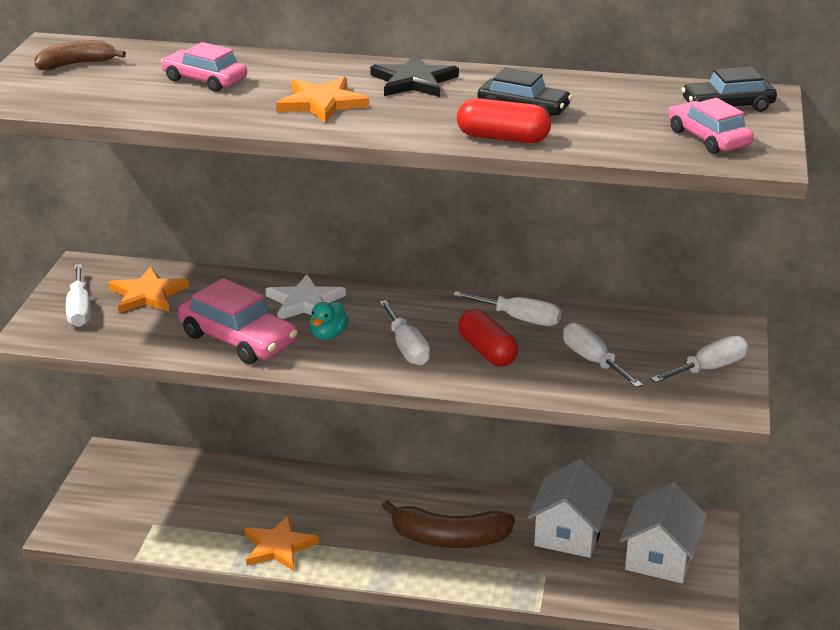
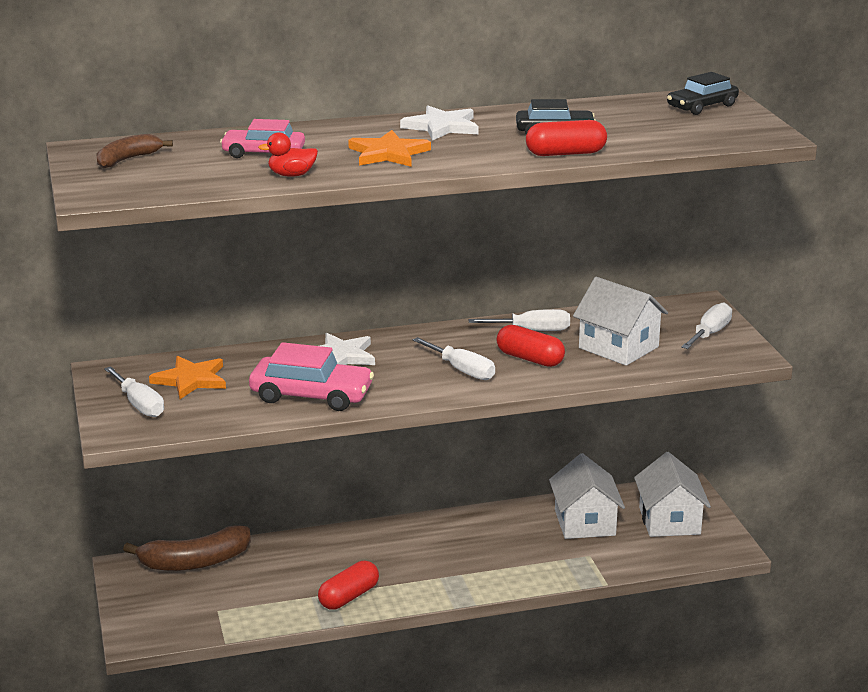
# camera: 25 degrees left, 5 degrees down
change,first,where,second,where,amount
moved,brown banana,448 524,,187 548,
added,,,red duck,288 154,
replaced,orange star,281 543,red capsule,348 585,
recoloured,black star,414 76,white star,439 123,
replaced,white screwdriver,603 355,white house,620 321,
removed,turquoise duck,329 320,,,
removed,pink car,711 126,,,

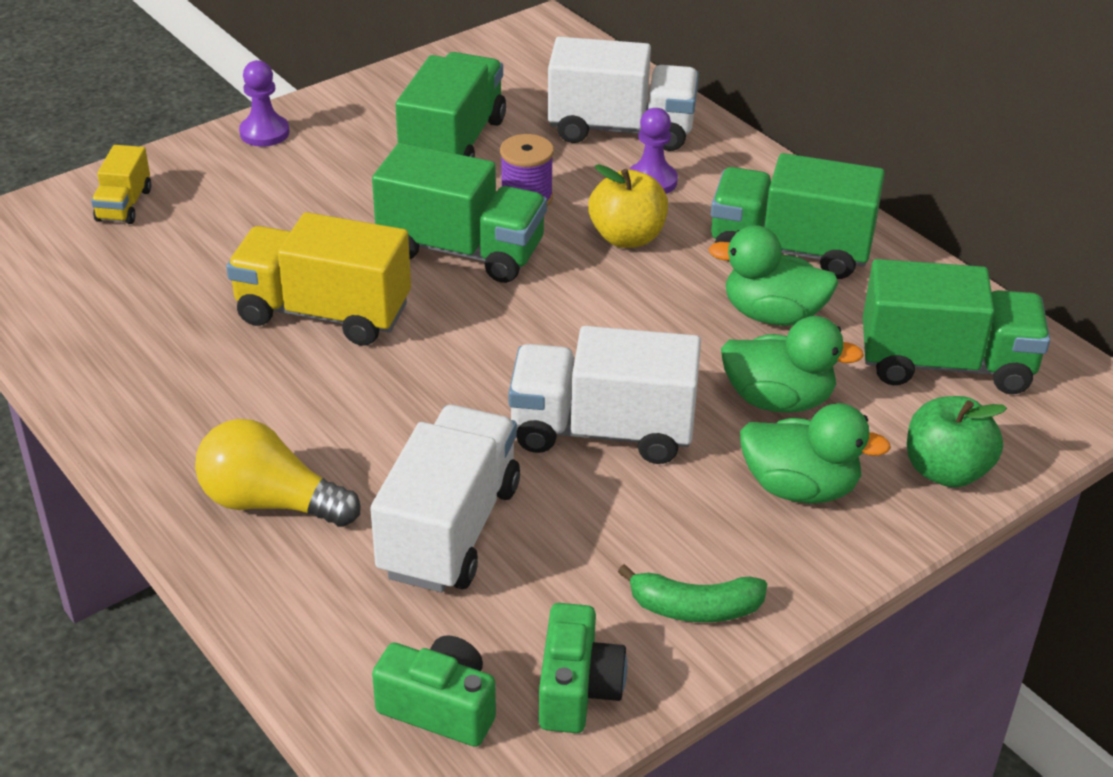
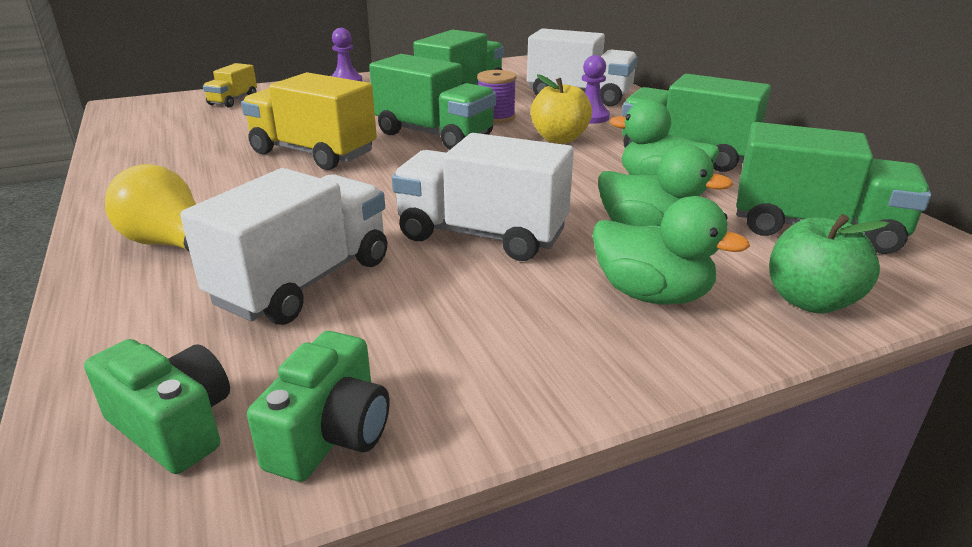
# camera: 15 degrees right, 10 degrees down
change,first,where,second,where,amount
removed,green banana,692 593,,,

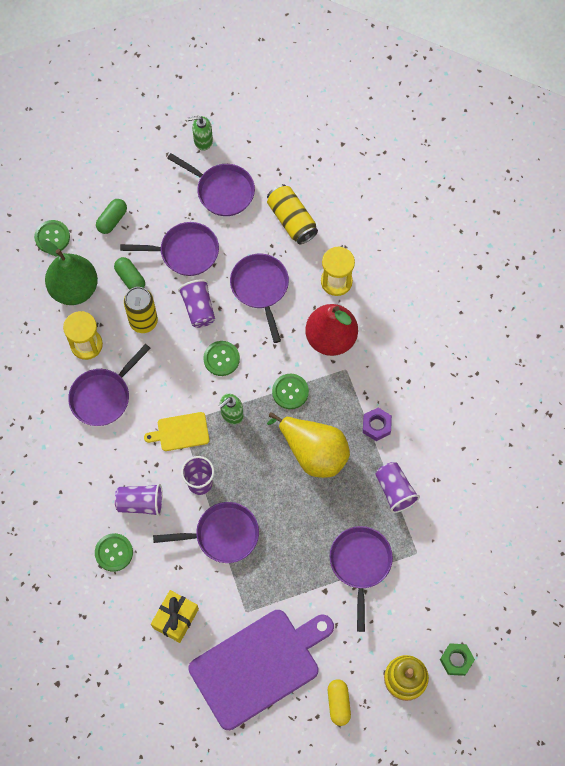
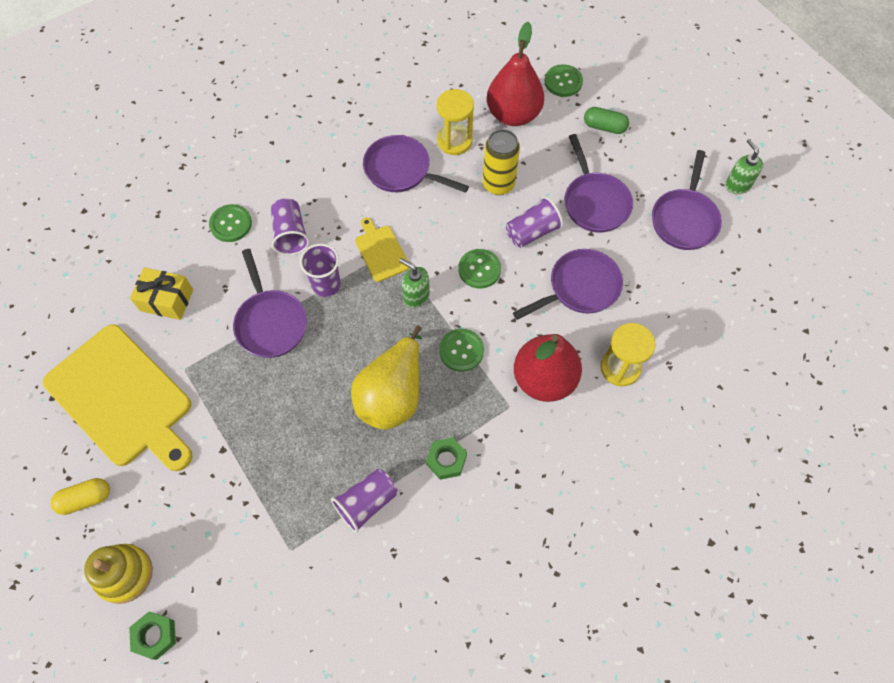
# camera: 75 degrees right, 5 degrees down
change,first,where,second,where,amount
recoloured,purple cutting board,261 670,yellow cutting board,117 397,
recoloured,purple nut,377 424,green nut,446 459,
recoloured,green pear,69 272,red pear,515 74,
removed,green capsule,129 273,,,
removed,yellow can,292 214,,,
removed,purple pan,361 579,,,

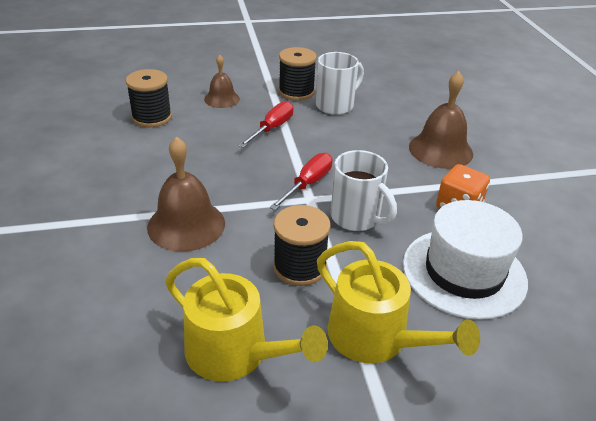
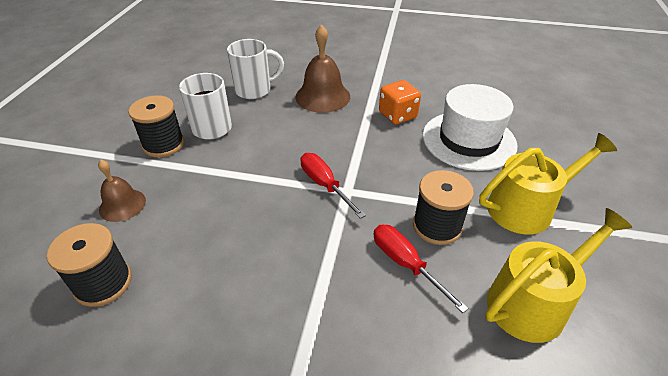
# camera: 65 degrees left, 5 degrees up
change,first,where,second,where,amount
moved,white mug,364 190,,255 69,
moved,red screwdriver,265 124,,421 268,
removed,brown bell,186 194,,,

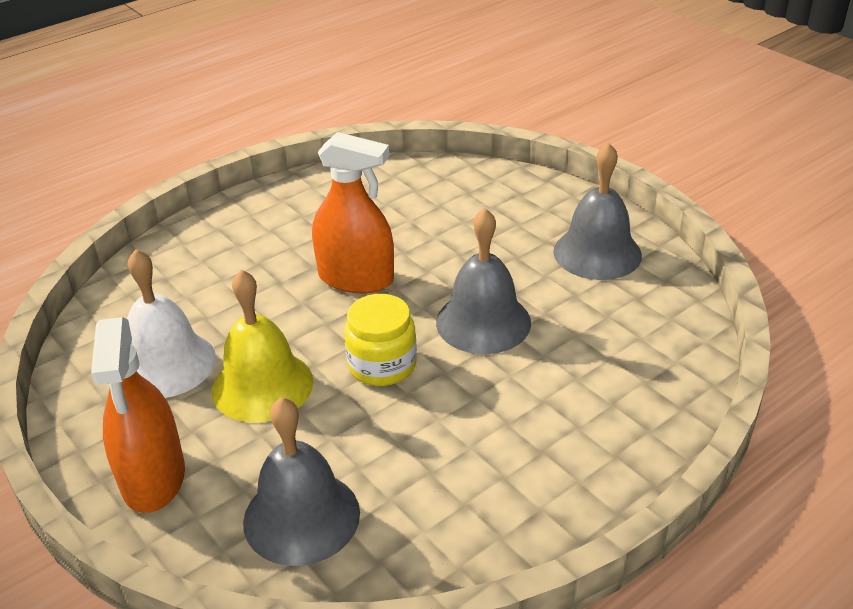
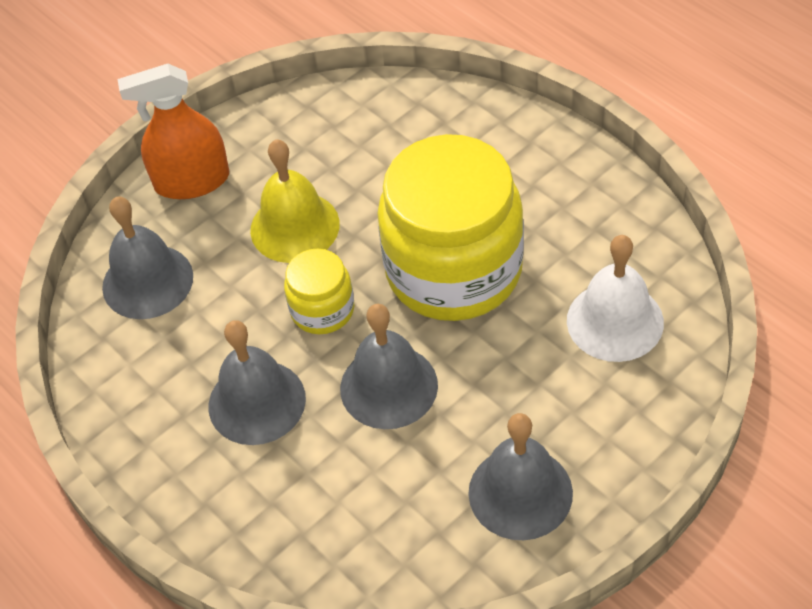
# camera: 90 degrees right, 15 degrees up
change,first,where,second,where,amount
added,,,grey bell,257 383,
replaced,orange spray bottle,353 212,yellow jar,450 227,
moved,white bell,171 323,,615 298,

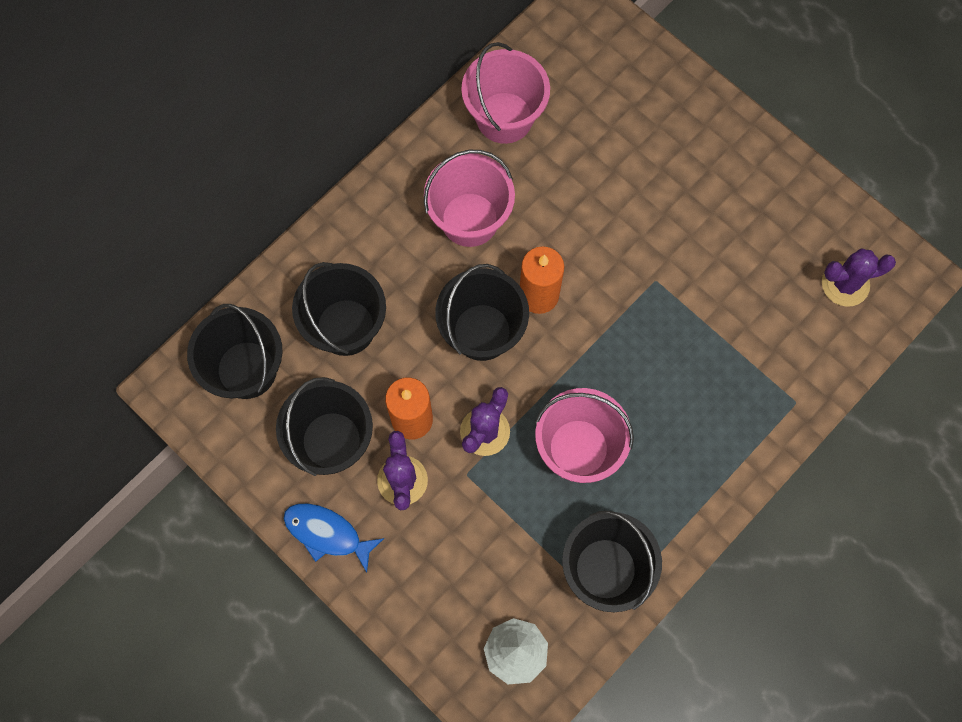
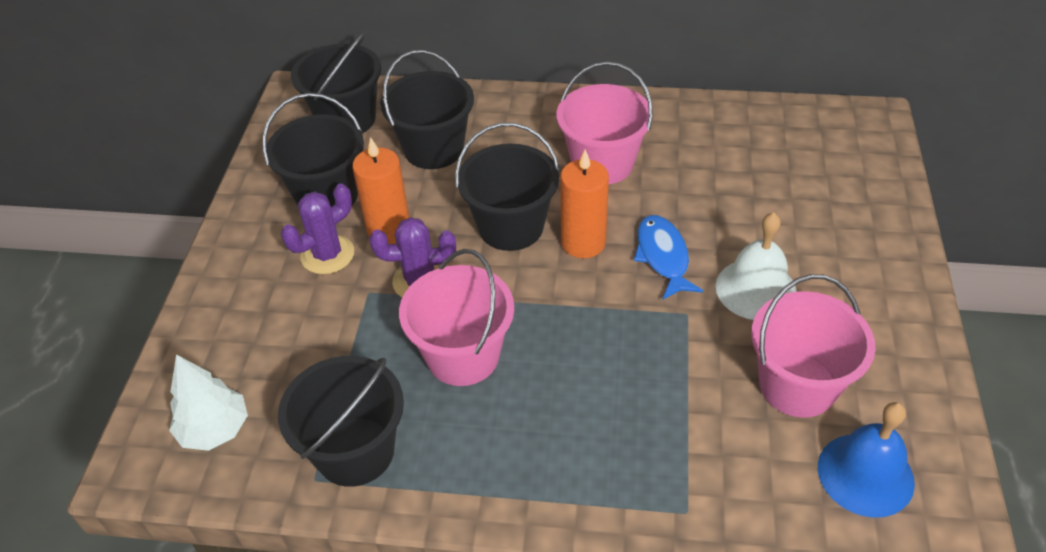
# camera: 55 degrees right, 25 degrees down
change,first,where,second,where,amount
moved,blue fish,333 538,,668 257,
added,,,white bell,756 266,
moved,pink bucket,505 93,,813 346,
replaced,purple cactus,859 277,blue bell,866 460,

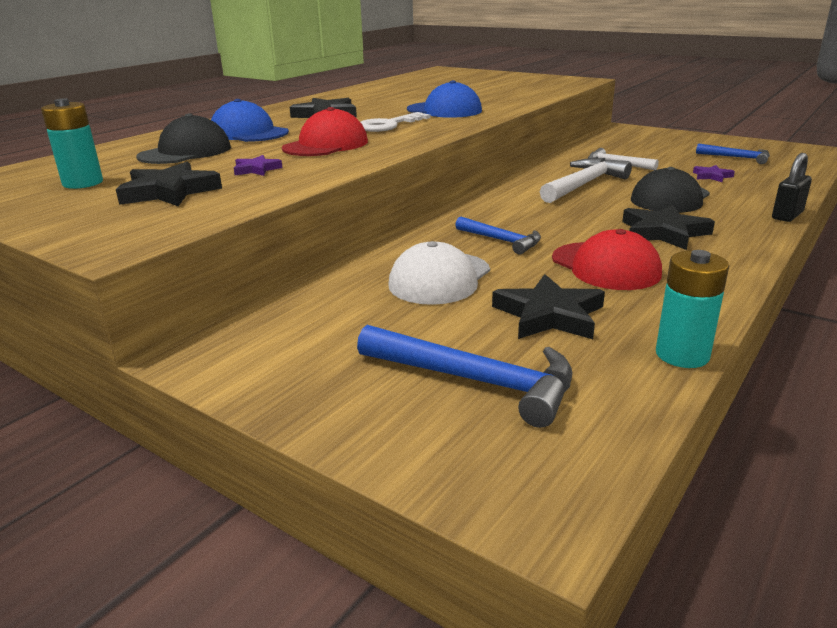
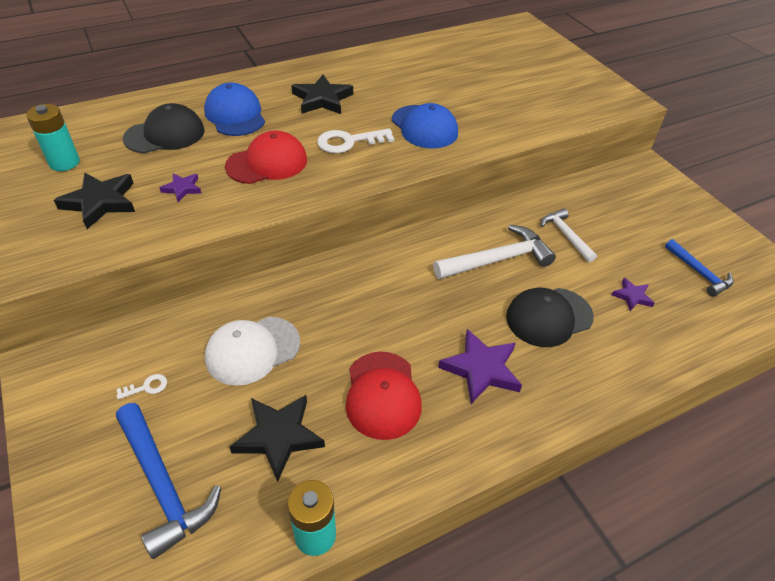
# camera: 25 degrees right, 20 degrees up
change,first,where,second,where,amount
added,,,white key,142 386,
recoloured,black star,668 227,purple star,480 366,
removed,blue hammer,498 236,,,
removed,black padlock,792 187,,,

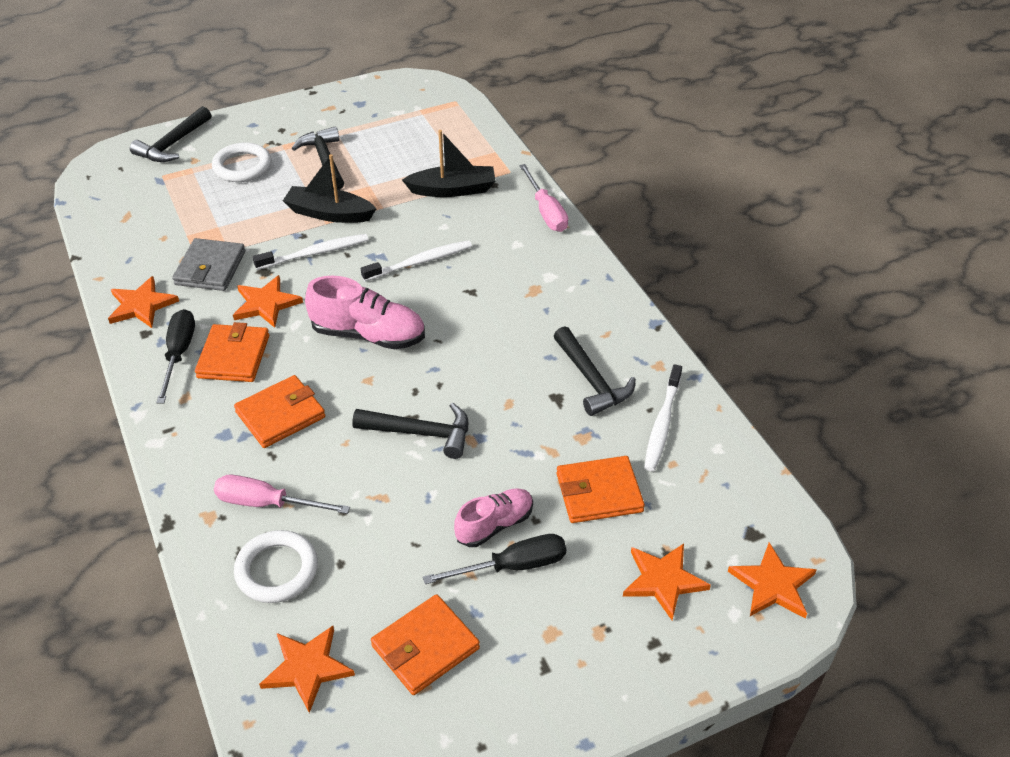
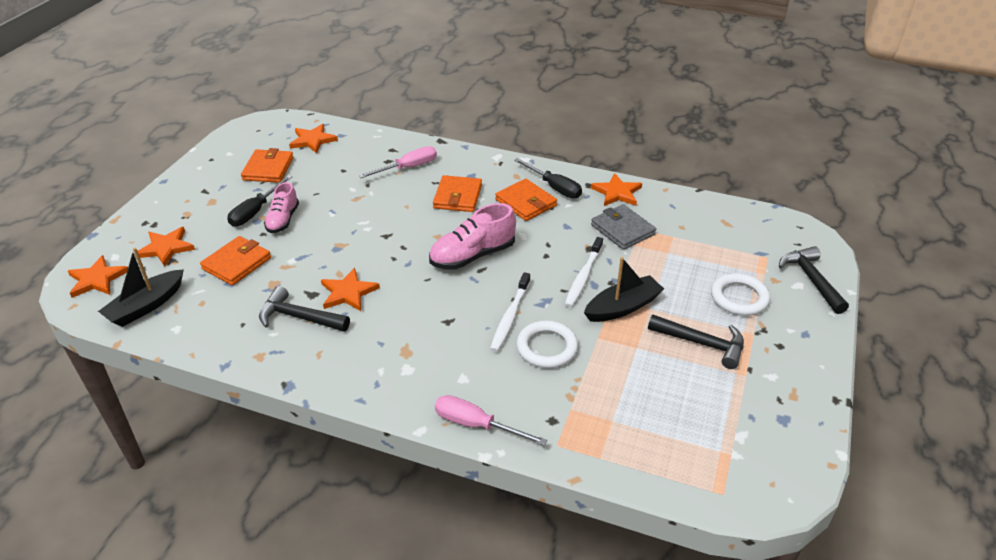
# camera: 135 degrees right, 5 degrees down
change,first,where,second,where,amount
moved,black boat,449 163,,141 287,
moved,orange star,268 301,,350 289,
moved,white ring,276 566,,547 344,
removed,black hammer,410 431,,,
removed,white toothbrush,663 417,,,

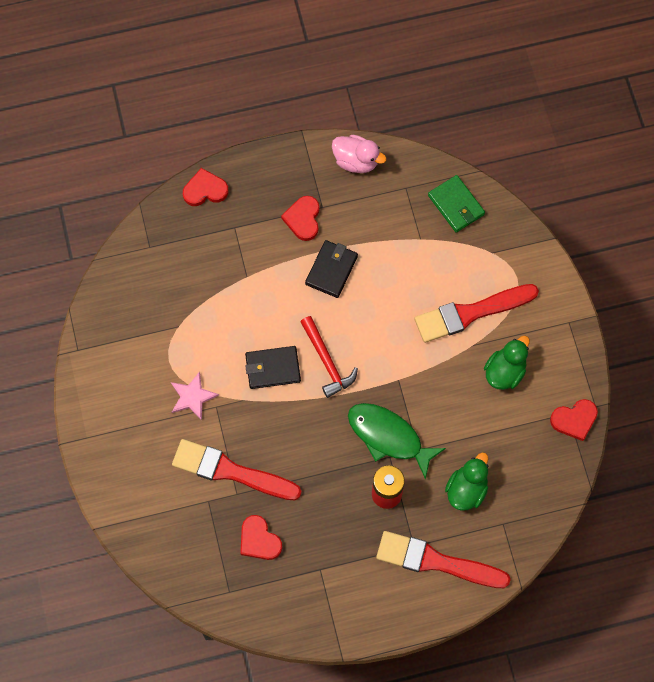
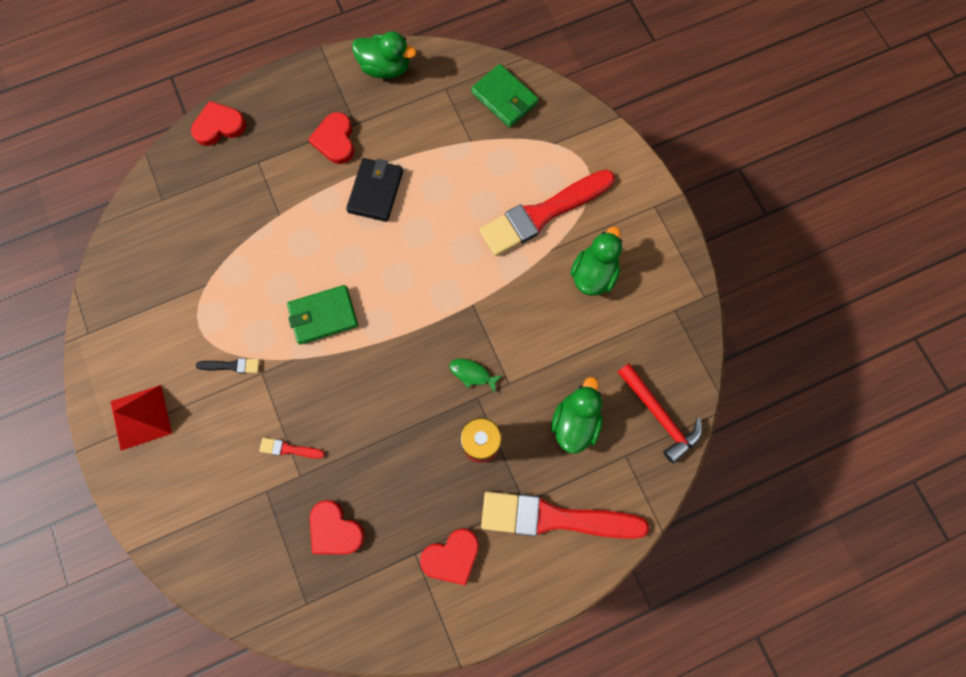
# camera: 10 degrees left, 5 degrees up
change,first,where,second,where,amount
added,,,red pyramid,141 418,
replaced,pink star,195 396,black brush,228 365,
resized,red brush,237 469,,292 448,x0.40
recoloured,black wallet,273 367,green wallet,322 315,
recoloured,pink duck,359 154,green duck,384 55,
moved,red heart,574 420,,449 556,
resized,green fish,397 441,,476 376,x0.44
moved,red hammer,329 357,,660 413,

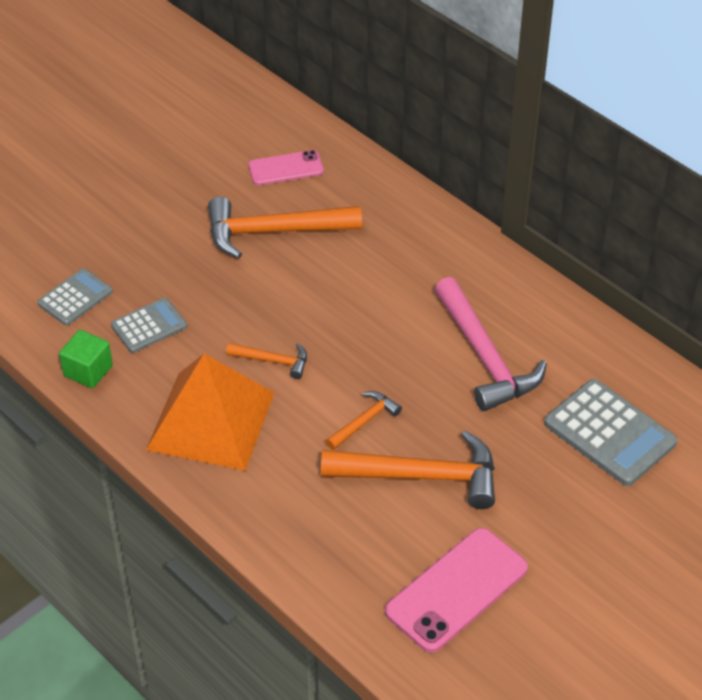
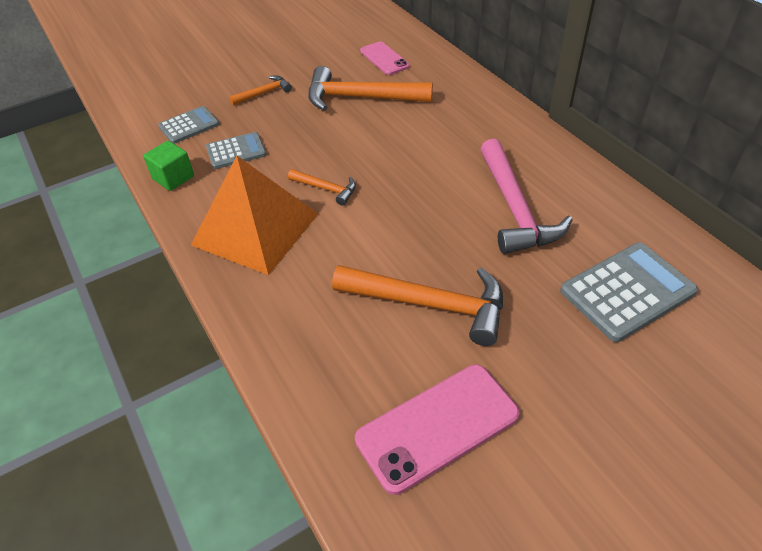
# camera: 15 degrees right, 0 degrees up
change,first,where,second,where,amount
moved,orange hammer,364 420,,260 90,
turned,pink phone,286 167,,385 58,60 degrees clockwise
turned,grey calculator,610 432,,629 292,90 degrees counterclockwise

